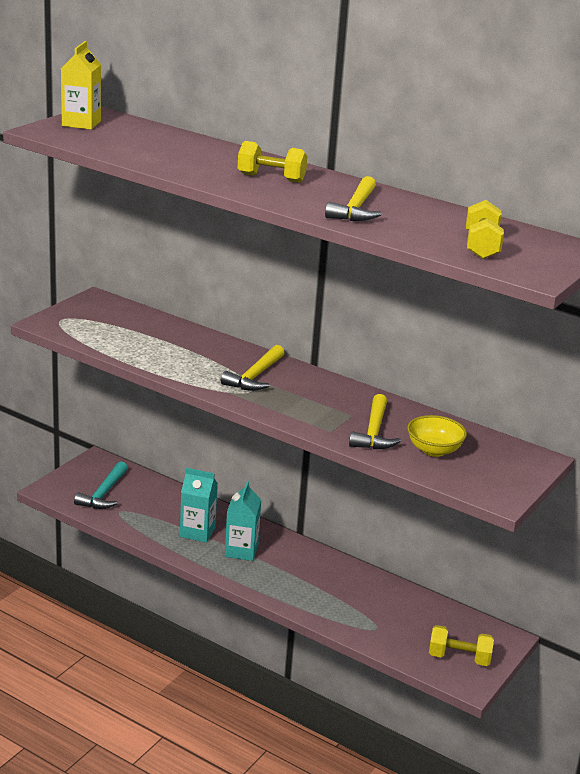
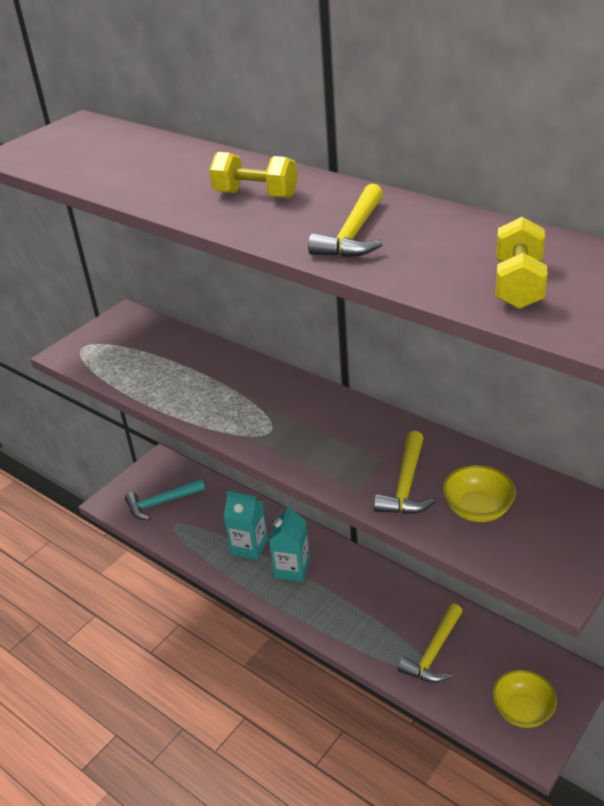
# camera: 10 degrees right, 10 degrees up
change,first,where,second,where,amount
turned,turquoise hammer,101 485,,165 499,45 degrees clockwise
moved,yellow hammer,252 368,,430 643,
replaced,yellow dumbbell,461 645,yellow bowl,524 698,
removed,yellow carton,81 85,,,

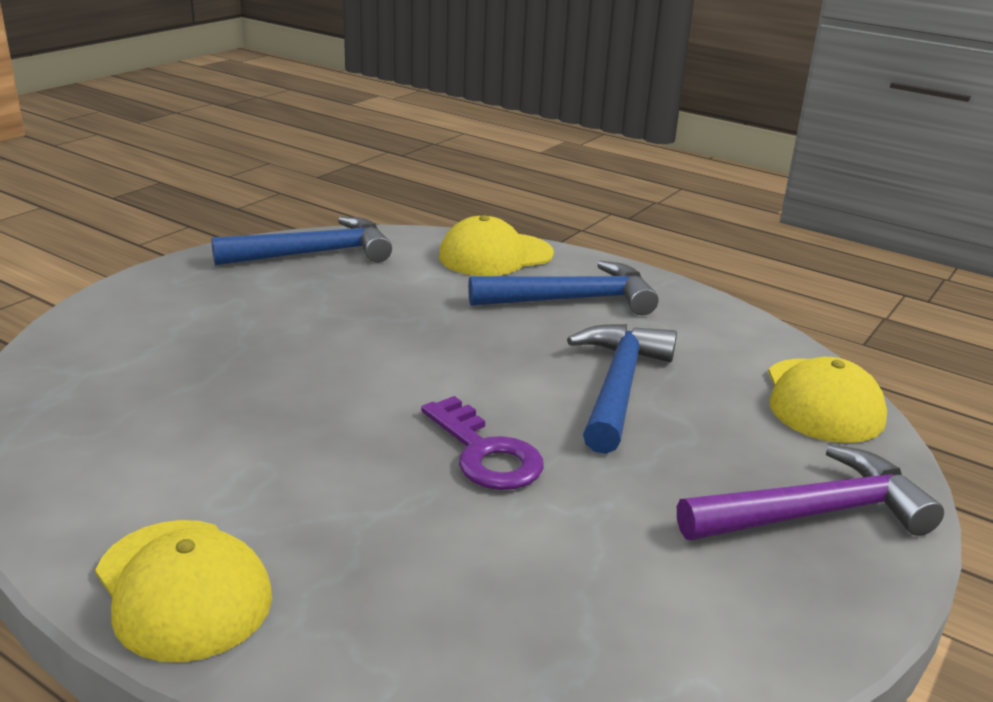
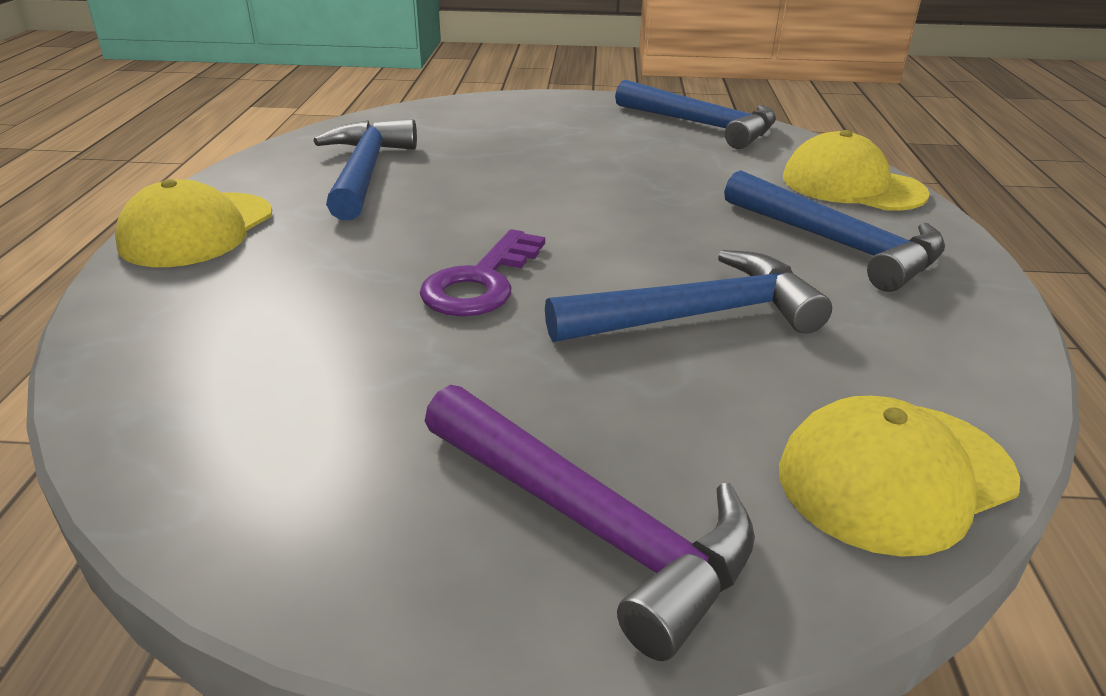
# camera: 60 degrees right, 5 degrees up
change,first,where,second,where,amount
added,,,blue hammer,365 169,

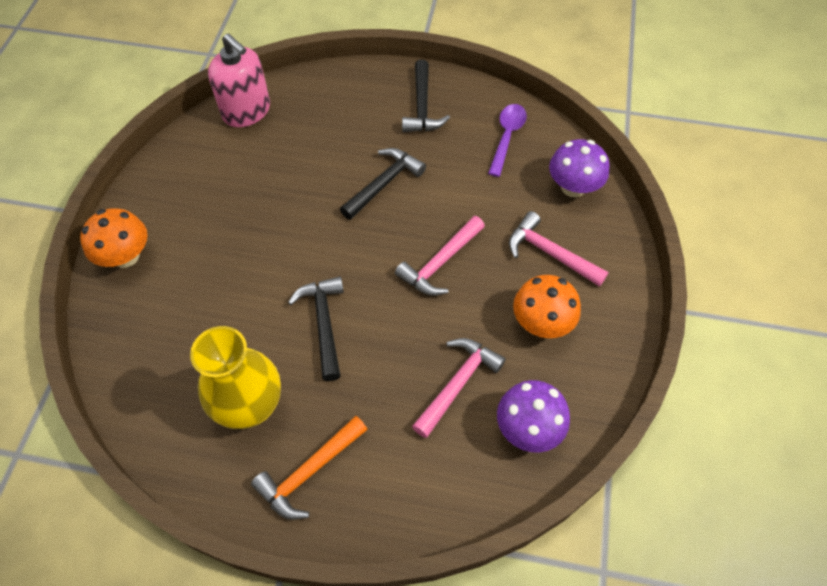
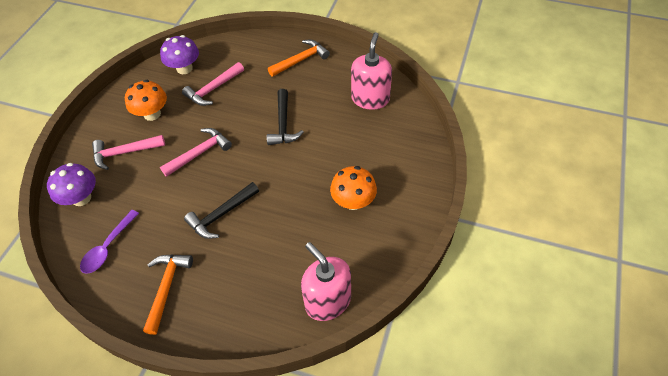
# camera: 170 degrees left, 5 degrees down
change,first,where,second,where,amount
turned,pink hammer,559 249,,128 152,120 degrees clockwise
recoloured,black hammer,426 96,orange hammer,168 295,
moved,orange mushroom,113 238,,353 188,
added,,,pink soap dispenser,371 71,
removed,yellow vase,235 377,,,

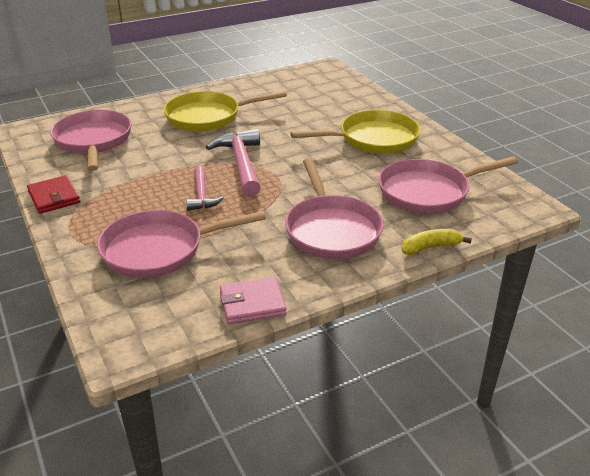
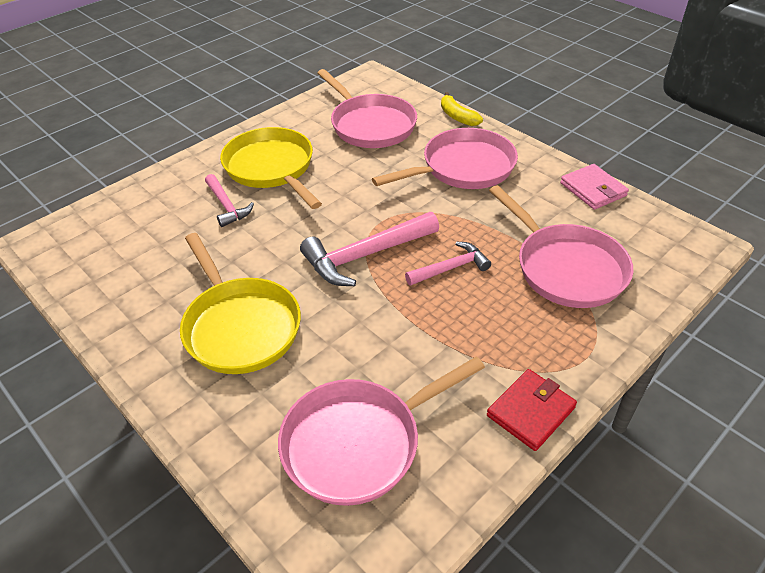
# camera: 105 degrees left, 10 degrees up
change,first,where,second,where,amount
added,,,pink hammer,229 200,

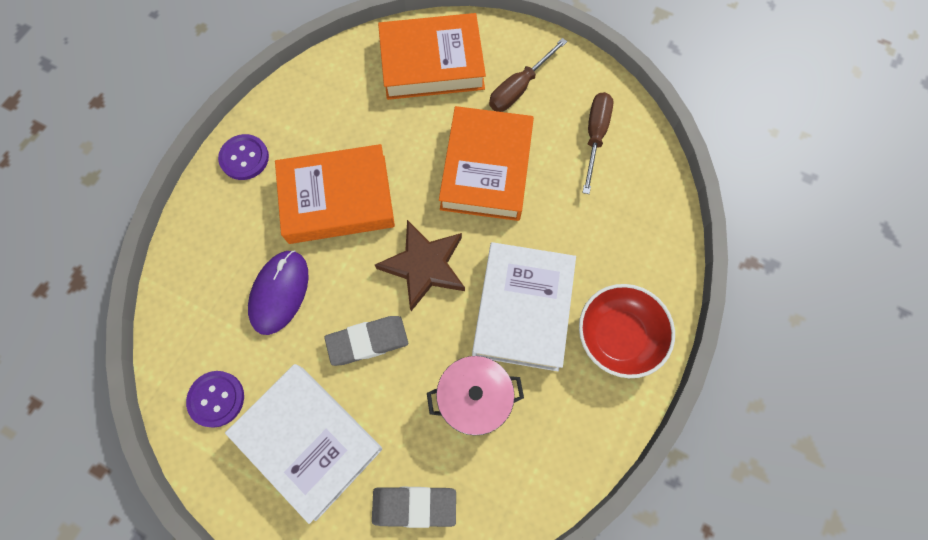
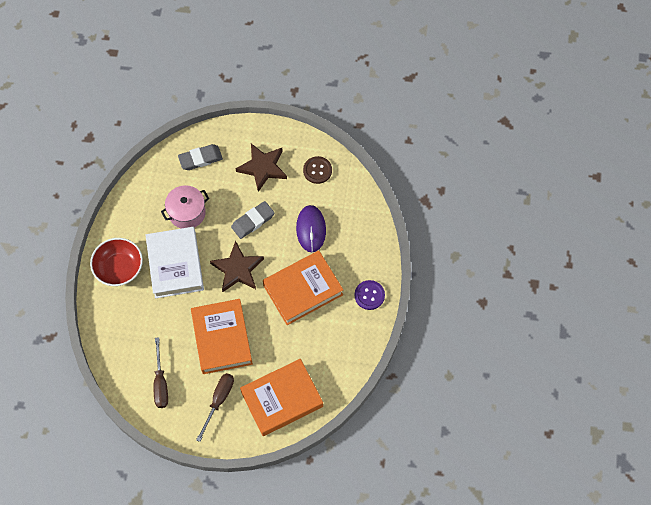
# camera: 160 degrees right, 5 degrees down
change,first,where,second,where,amount
replaced,white book,303 444,brown star,261 168,
recoloured,purple button,215 399,brown button,317 170,

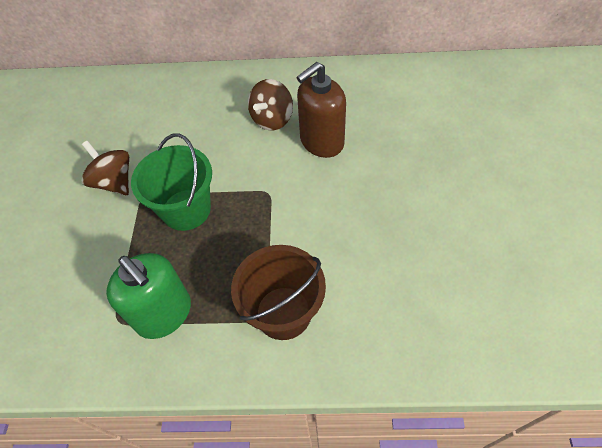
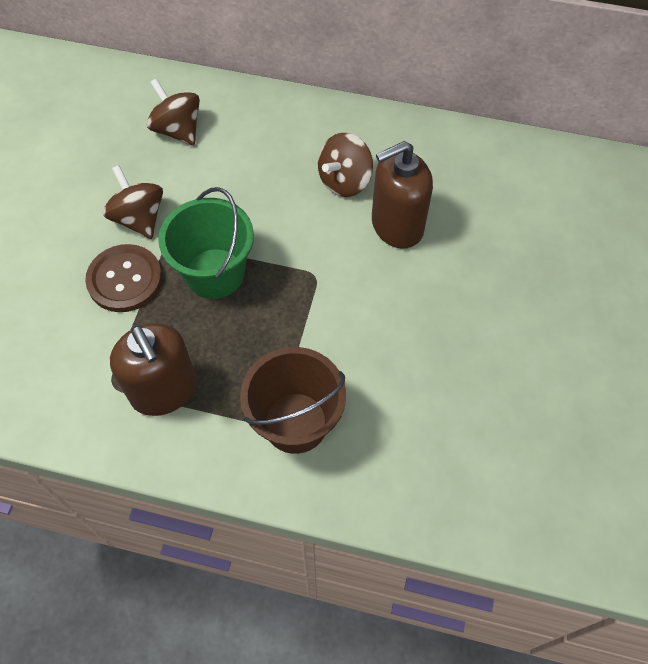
# camera: 10 degrees right, 5 degrees up
change,first,where,second,where,amount
added,,,brown button,123 278,
recoloured,green soap dispenser,148 296,brown soap dispenser,153 369,
added,,,brown spinning top,173 112,

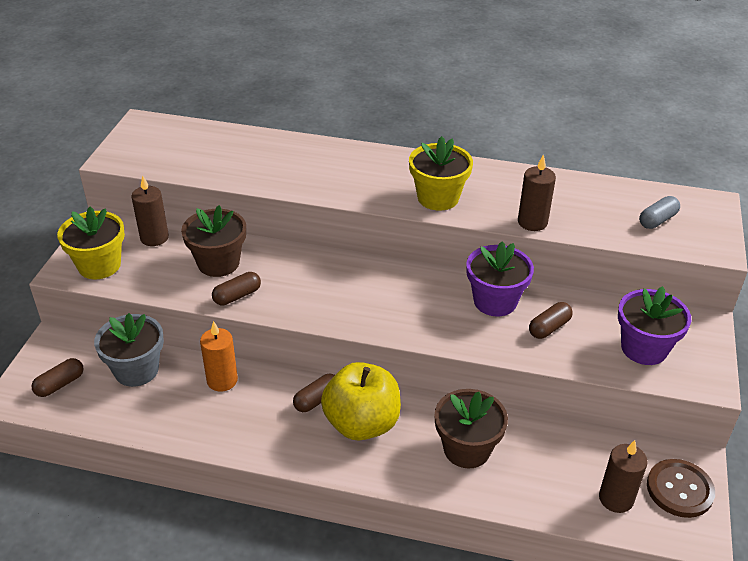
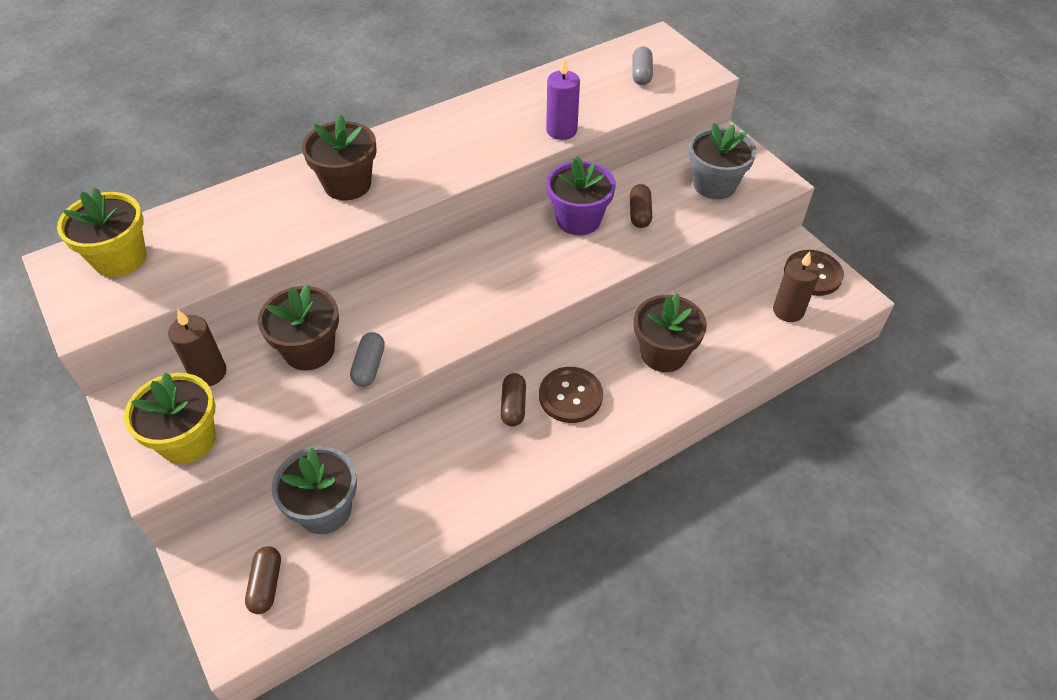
# camera: 45 degrees left, 10 degrees up
change,first,where,second,where,amount
moved,yellow flower pot,441 173,,101 232,
added,,,brown flower pot,339 157,
recoloured,brown capsule,236 289,grey capsule,367 359,
replaced,yellow apple,361 401,brown button,571 395,
recoloured,brown candle,537 192,purple candle,563 98,
recoloured,purple flower pot,654 325,grey flower pot,723 161,
removed,orange candle,219 356,,,

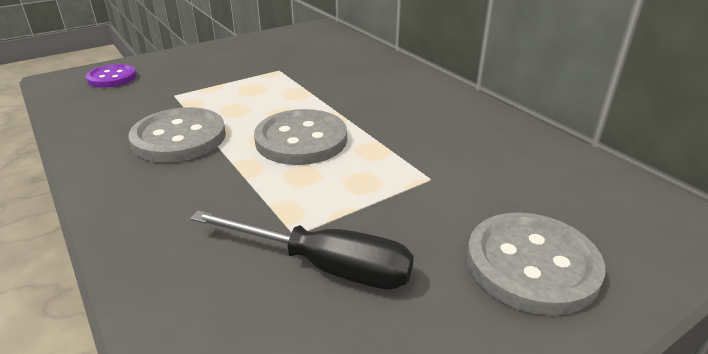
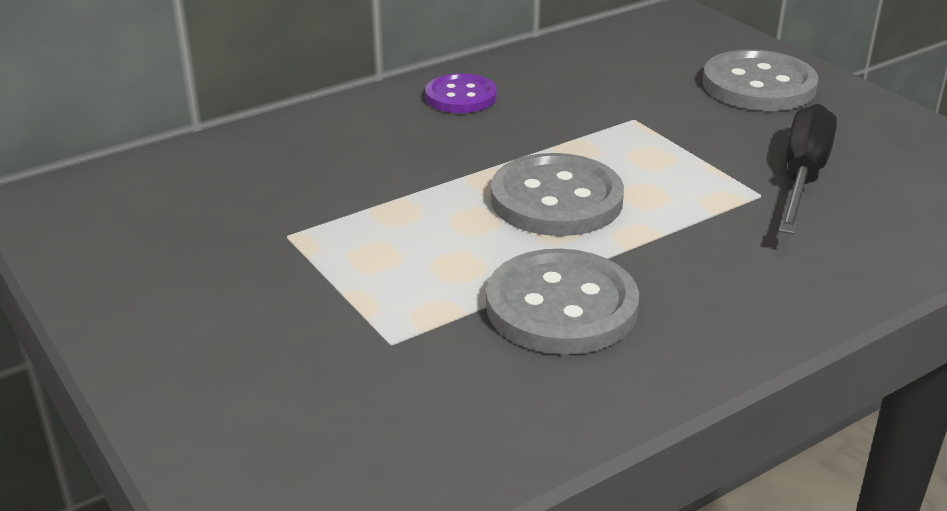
# camera: 90 degrees left, 0 degrees up
change,first,where,second,where,amount
moved,purple button,111 76,,461 93,

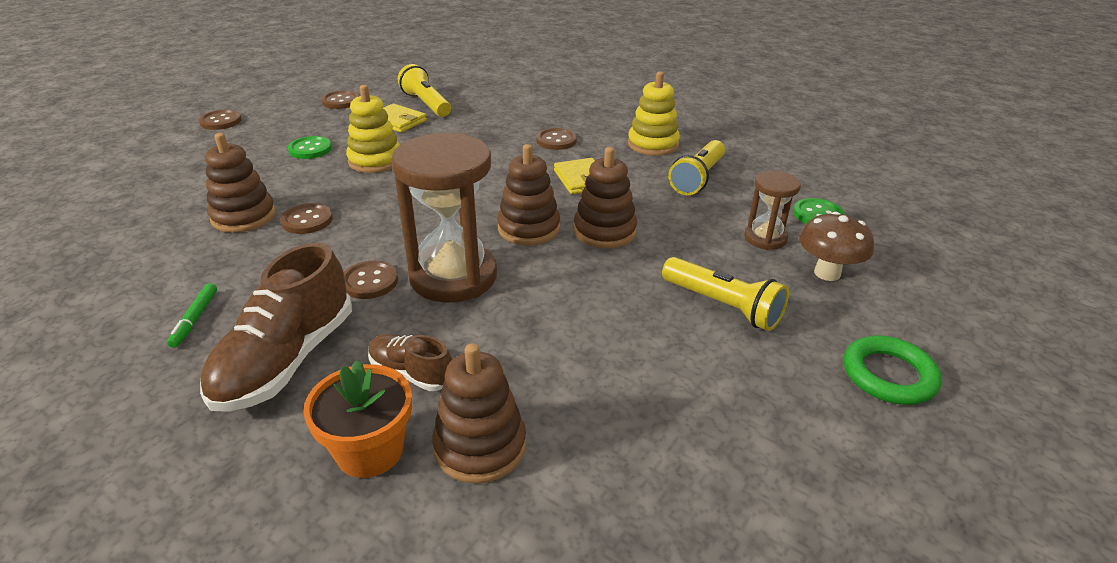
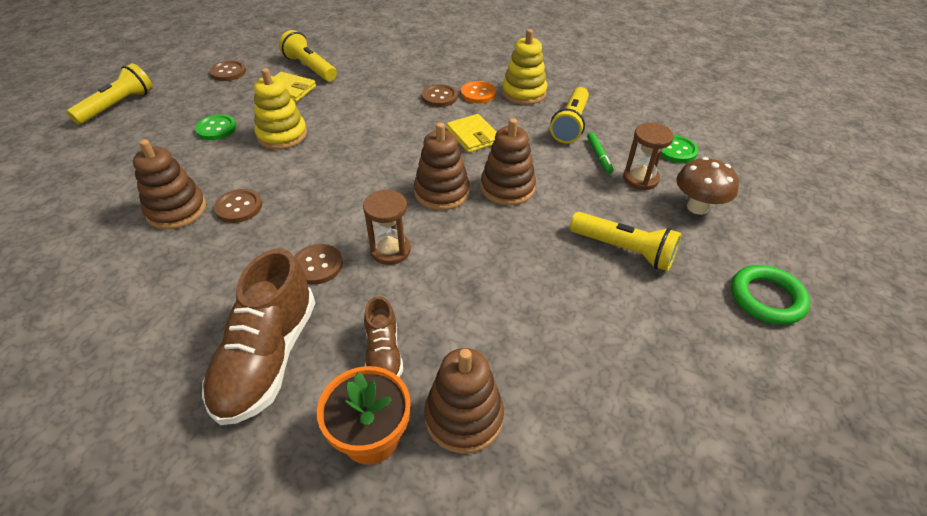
# camera: 10 degrees left, 10 degrees up
change,first,where,second,where,amount
replaced,brown button,220 120,yellow flashlight,110 94,
resized,brown hourglass,444 218,,387 227,x0.52
turned,brown shoe,410 362,,383 337,120 degrees counterclockwise
added,,,orange button,478 92,
moved,green marker,192 315,,600 153,

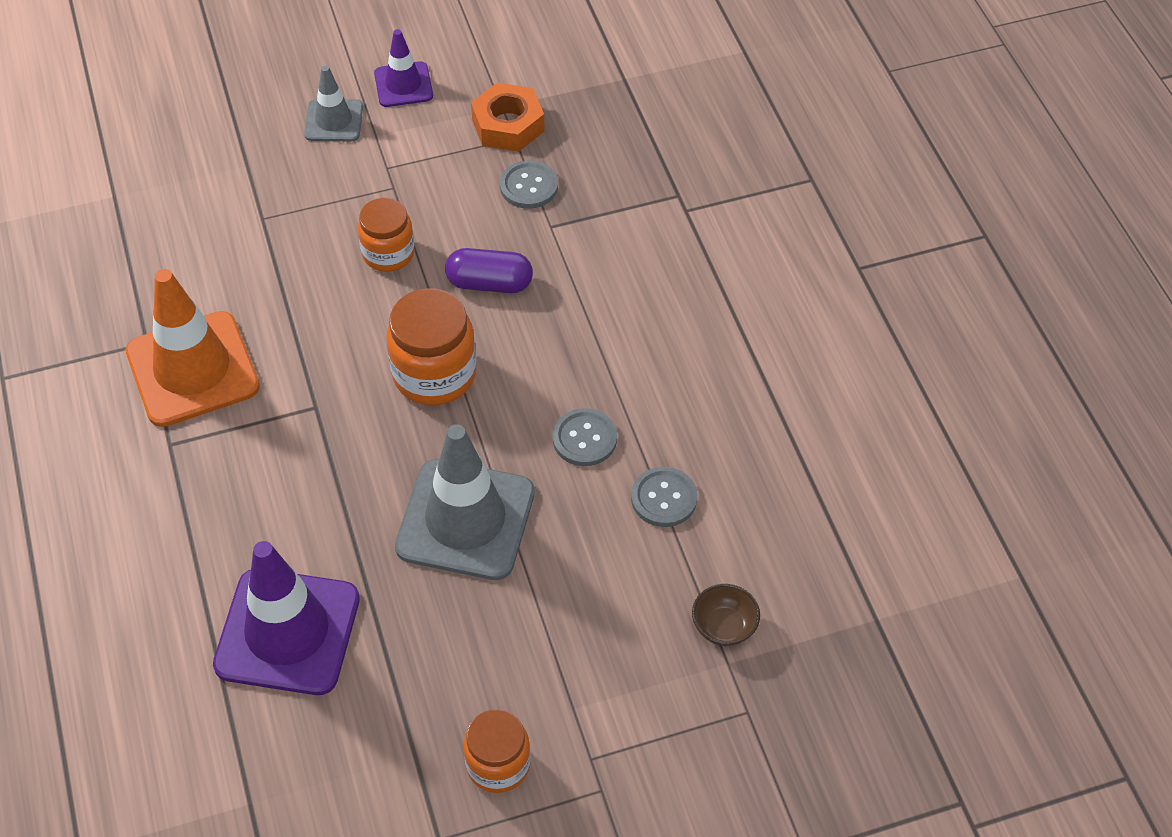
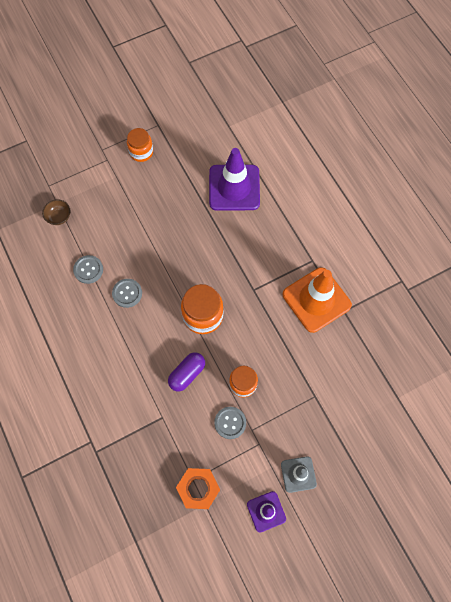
# camera: 170 degrees right, 15 degrees up
change,first,where,second,where,amount
turned,purple capsule,489 270,,186 372,45 degrees counterclockwise
moved,grey button,529 184,,230 423,
removed,grey traffic cone,465 502,,,

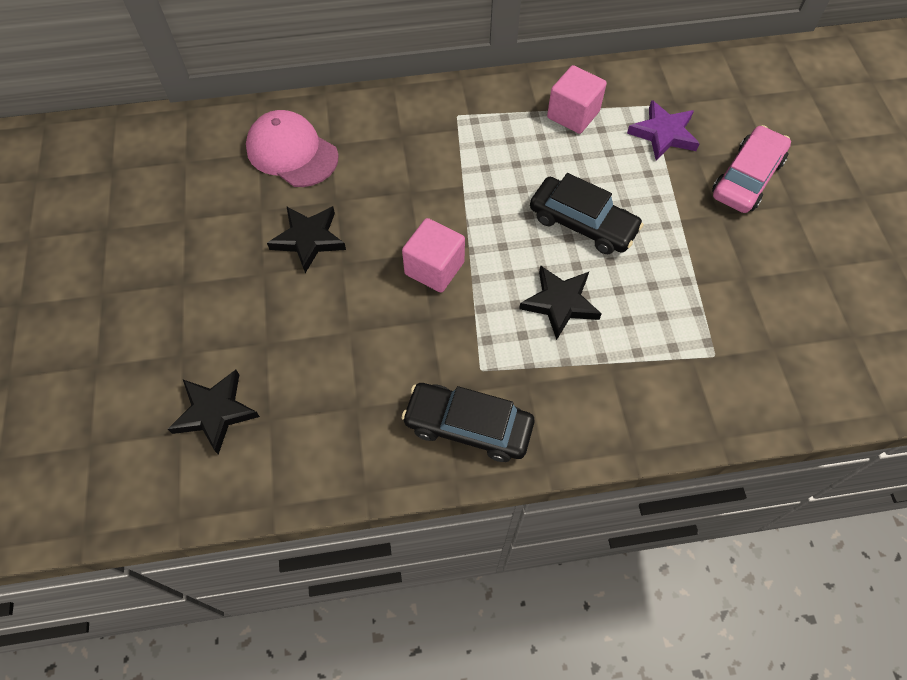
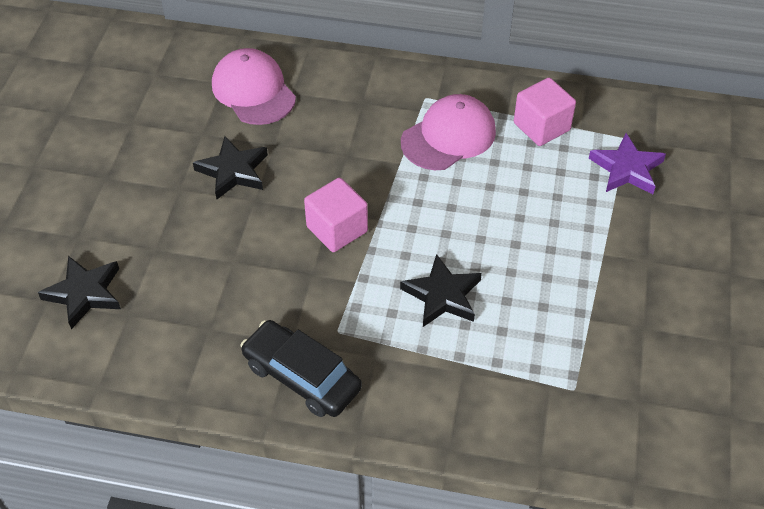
# camera: 20 degrees right, 10 degrees down
change,first,where,second,where,amount
added,,,pink cap,448 132,
removed,black car,587 213,,,
removed,pink car,751 169,,,

